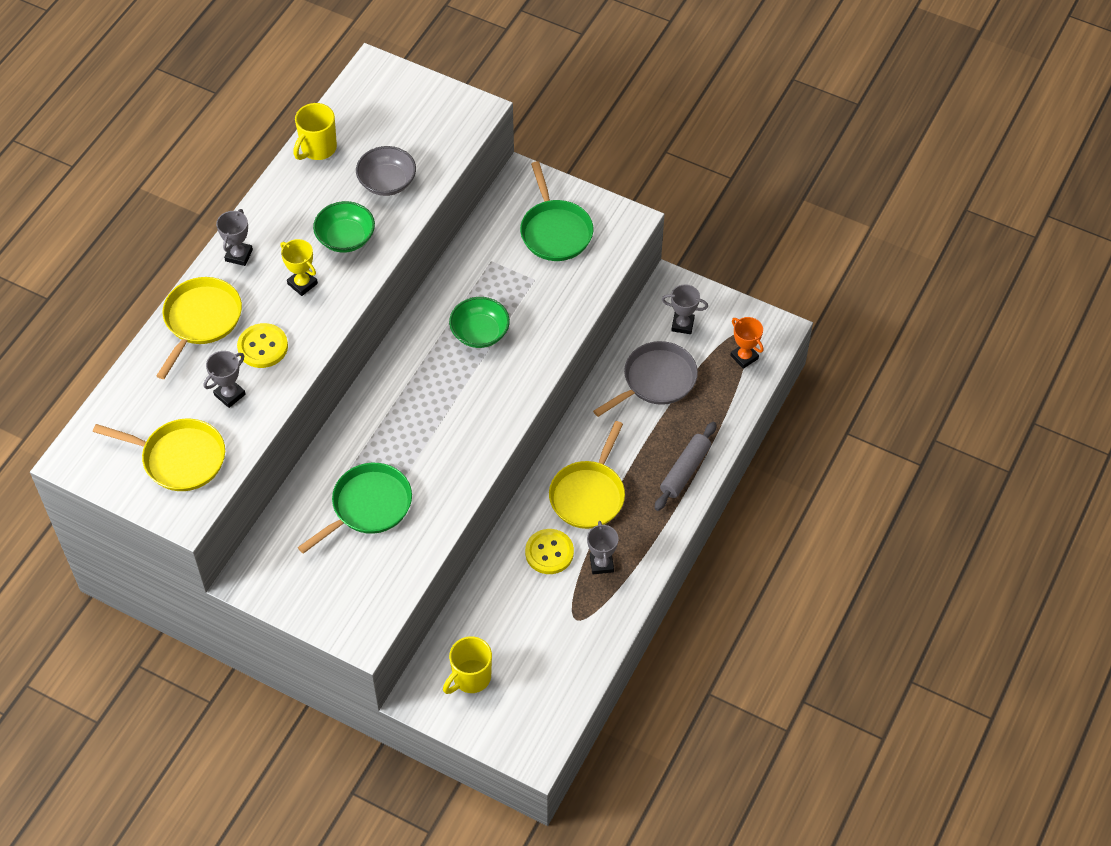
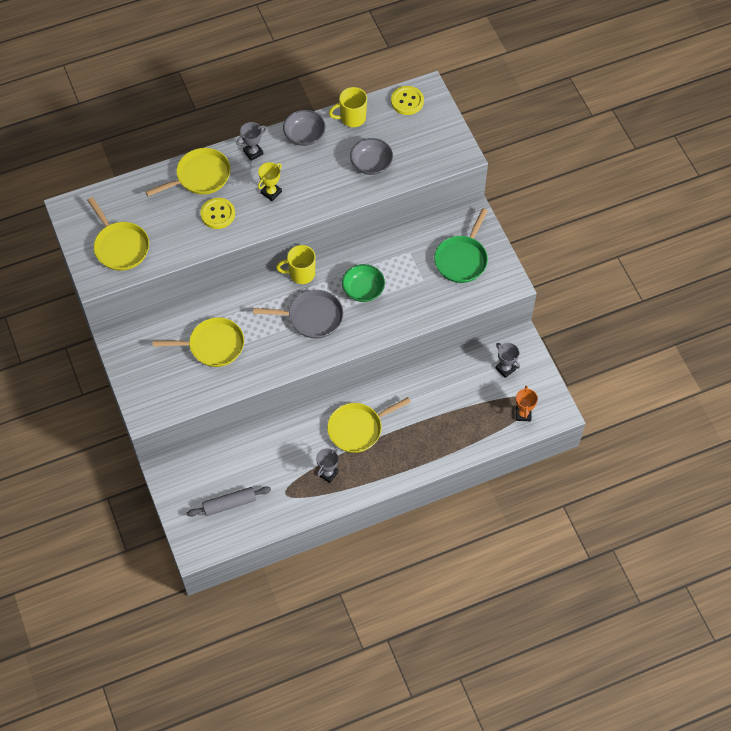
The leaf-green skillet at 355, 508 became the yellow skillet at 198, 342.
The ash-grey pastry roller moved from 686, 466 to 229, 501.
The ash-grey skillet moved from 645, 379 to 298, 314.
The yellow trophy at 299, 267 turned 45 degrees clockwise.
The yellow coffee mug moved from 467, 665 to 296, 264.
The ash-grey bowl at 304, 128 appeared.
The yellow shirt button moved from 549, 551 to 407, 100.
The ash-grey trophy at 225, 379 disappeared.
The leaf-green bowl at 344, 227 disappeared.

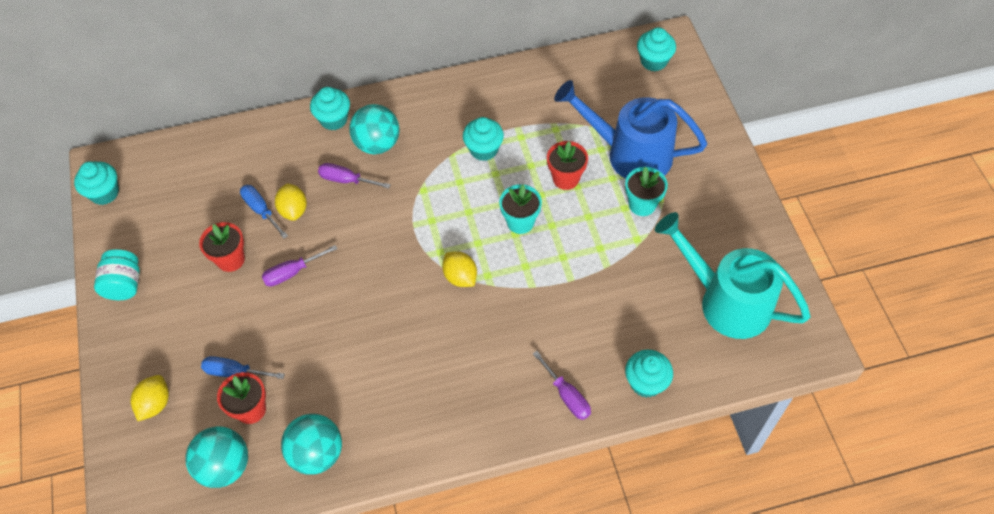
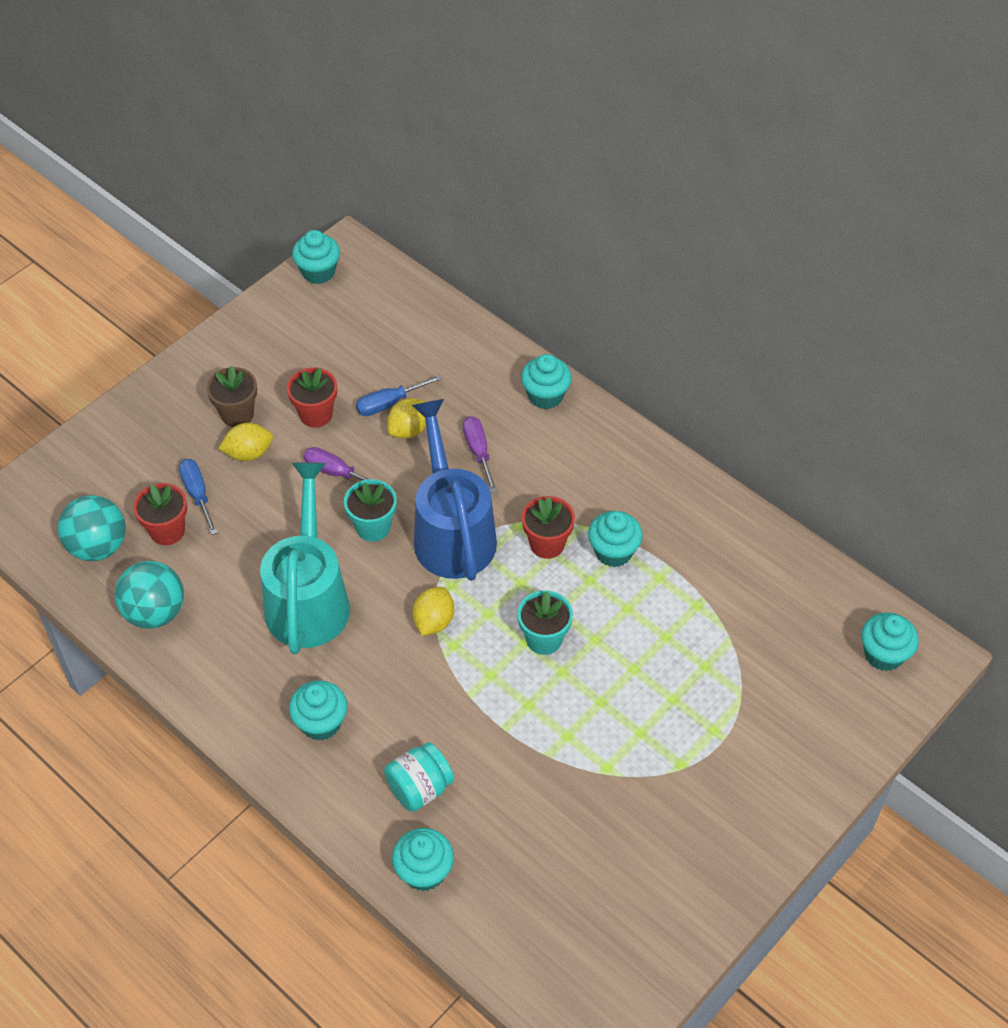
The russet flower pot at 231, 396 appeared.
The yellow lemon moved from 150, 398 to 245, 442.
The aqua sprinkling can moved from 733, 275 to 305, 558.
The aqua muffin at 318, 710 appeared.
The aqua flower pot moved from 646, 191 to 370, 510.
The royal blue flat screwdriver at 264, 211 turned 135 degrees counterclockwise.
The aqua preserve jar moved from 117, 274 to 419, 777.
The royal blue sprinkling can moved from 631, 129 to 454, 490.
The red flower pot moved from 567, 165 to 548, 527.
The aqua ball at 374, 129 disappeared.
The purple flat screwdriver at 562, 385 disappeared.

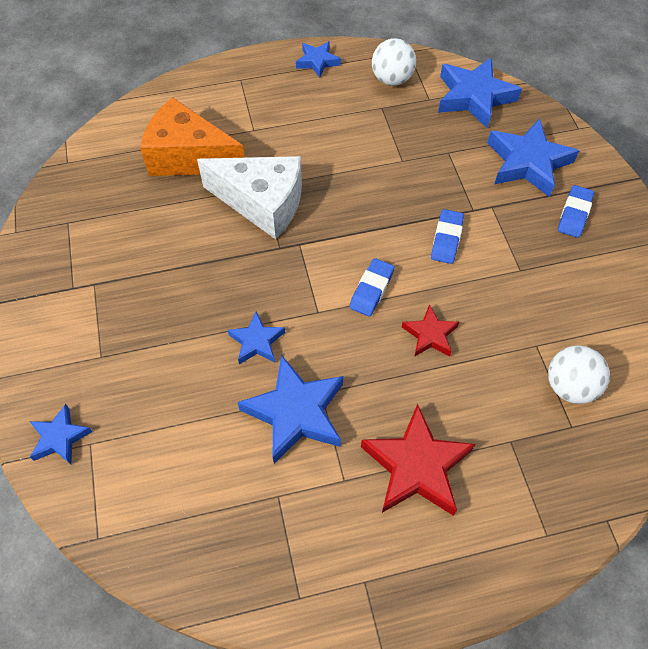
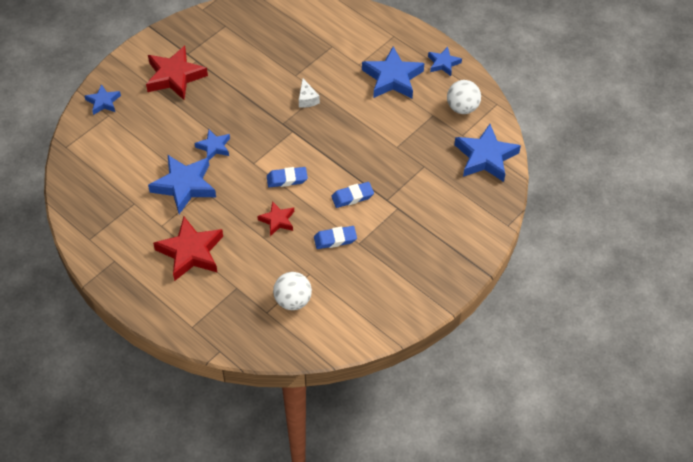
The red star shape at 177, 73 appeared.
The snow-white cheese at 249, 197 changed to 0.42 times the size.
The royal blue pencil eraser moved from 576, 211 to 335, 237.
The royal blue star shape moved from 533, 157 to 393, 72.
The orange-coloured cheese at 192, 136 disappeared.

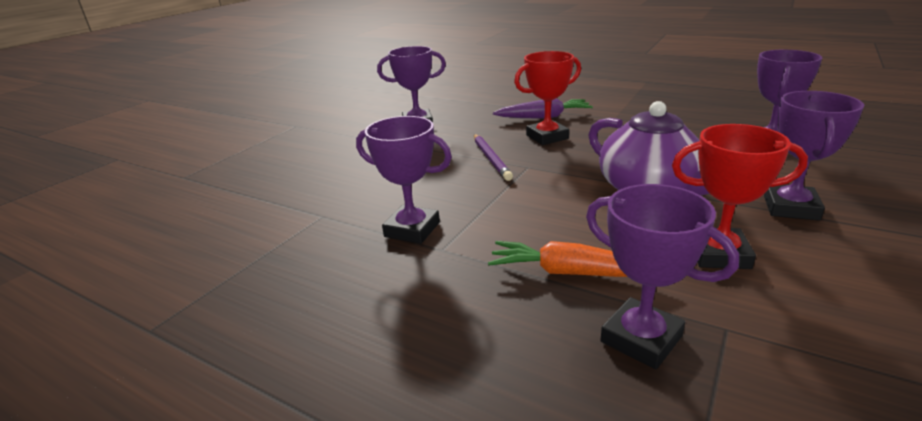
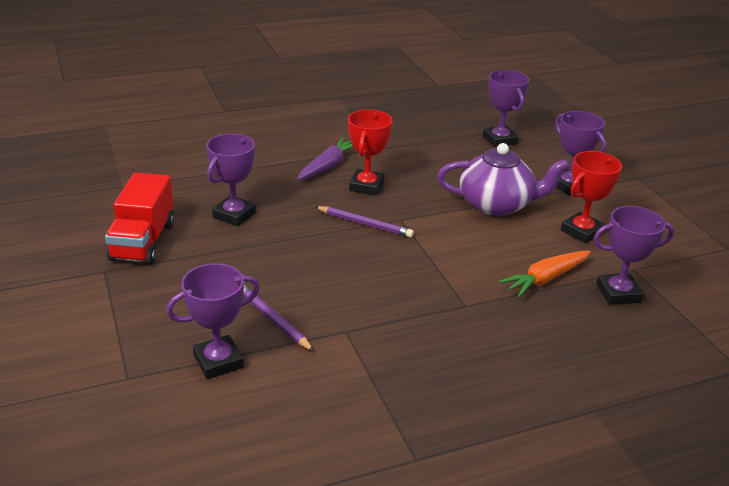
The red lorry at 140, 219 appeared.
The purple trophy moved from 404, 180 to 213, 321.
The purple wooden pencil at 278, 318 appeared.

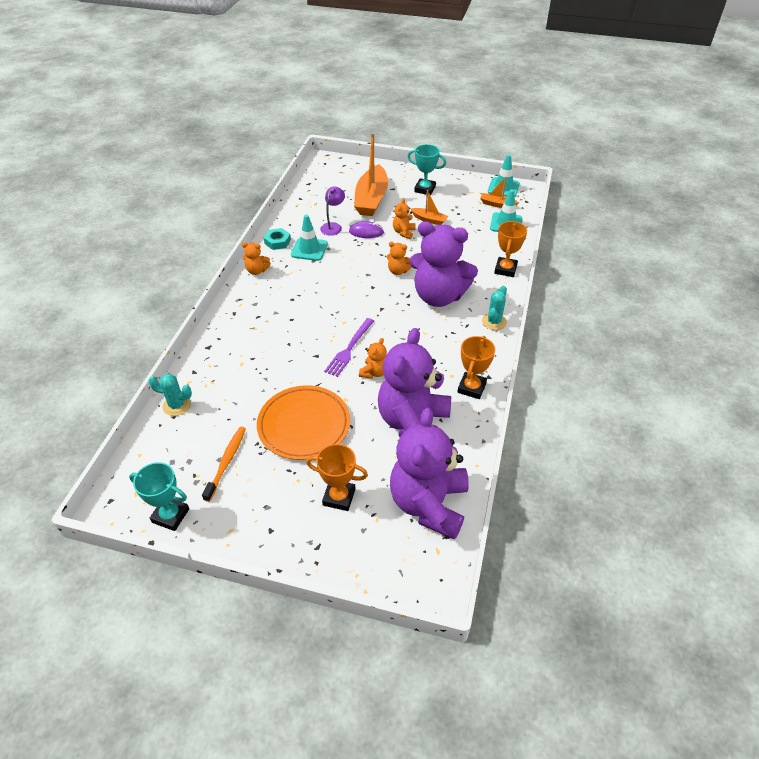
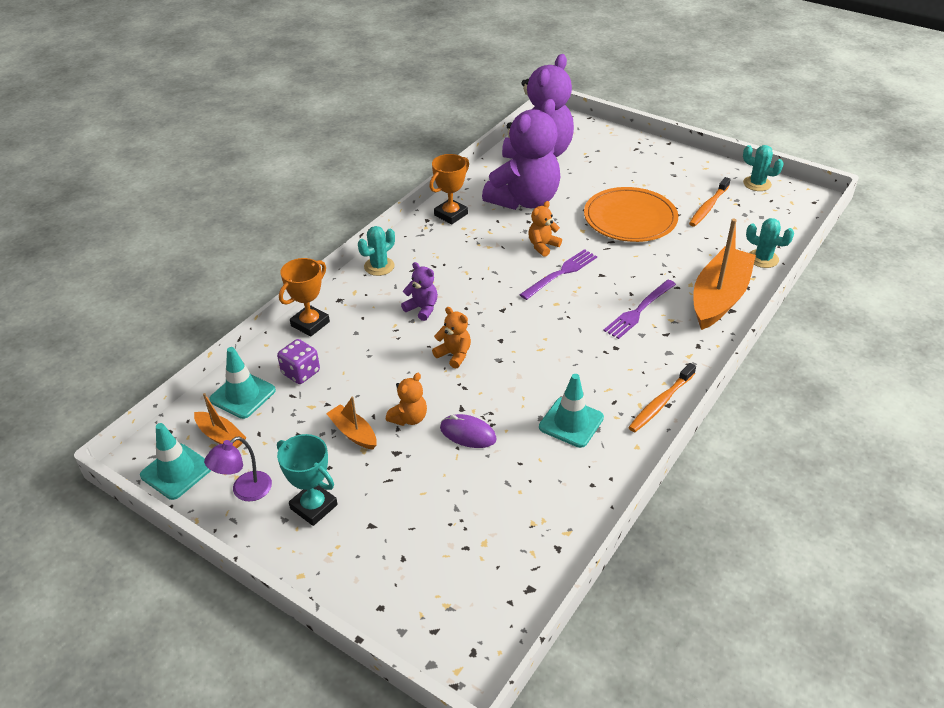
The purple reading lamp moved from 332, 211 to 238, 469.
The purple dice at 298, 361 appeared.
The purple teddy at 443, 264 changed to 0.42 times the size.
The purple fork at 639, 309 appeared.
The orange-coloured teddy at 256, 258 was replaced by the orange-coloured toothbrush at 662, 397.
The orange-coloured sailboat moved from 371, 174 to 724, 274.
The aqua trophy at 159, 496 was replaced by the aqua prickly plant at 763, 168.
The aqua hexagon nut at 277, 239 disappeared.
The orange-coloured trophy at 337, 477 disappeared.

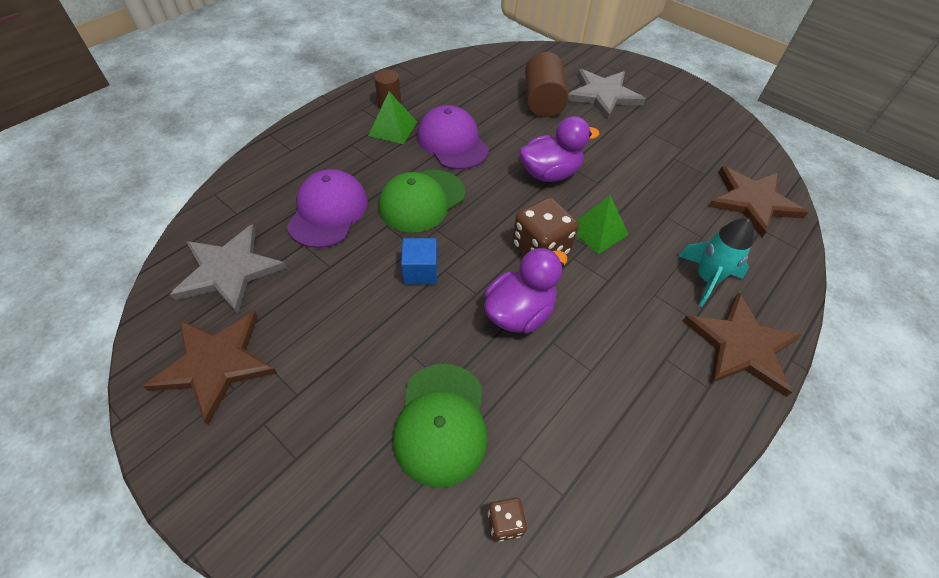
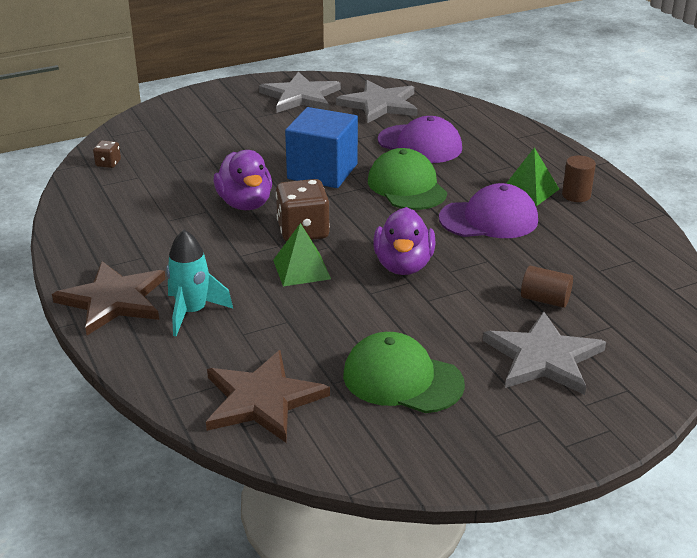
The russet star shape at 210, 368 became the ash-grey star shape at 300, 92.
The royal blue cube at 419, 261 changed to 1.89 times the size.
The leaf-green peaked cap moved from 440, 426 to 404, 372.
The russet cylinder at 546, 84 changed to 0.59 times the size.

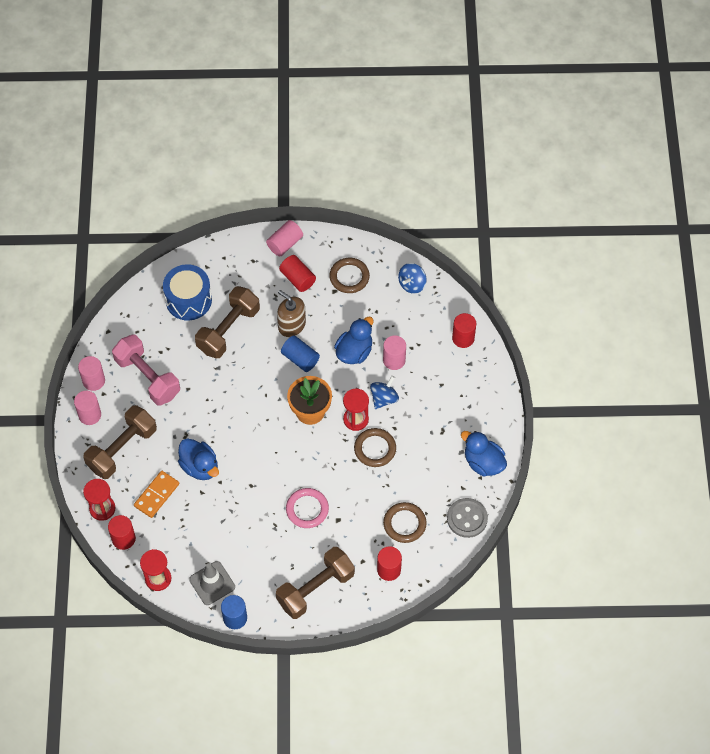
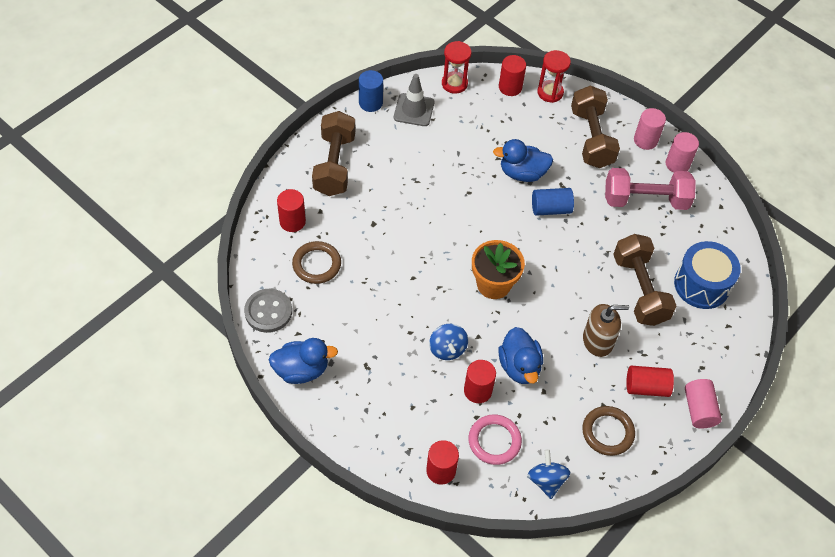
The pink cylinder at 394, 352 became the red cylinder at 480, 381.
The pink hoop moved from 307, 508 to 495, 439.
The royal blue cylinder moved from 300, 353 to 553, 202.
The orange-coloured domino piece at 156, 494 disappeared.
The red hourglass at 356, 410 disappeared.
The russet hoop at 375, 447 disappeared.

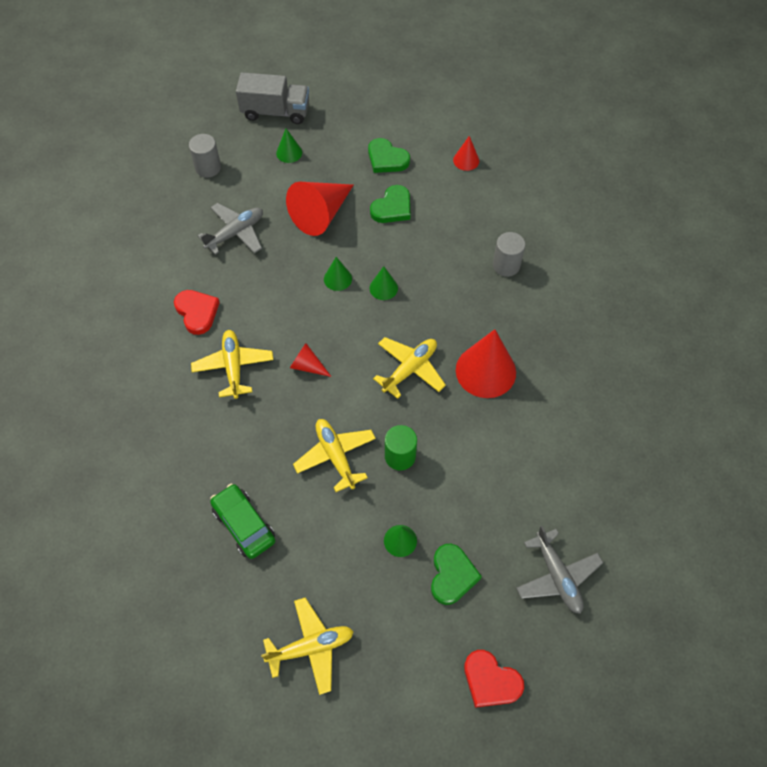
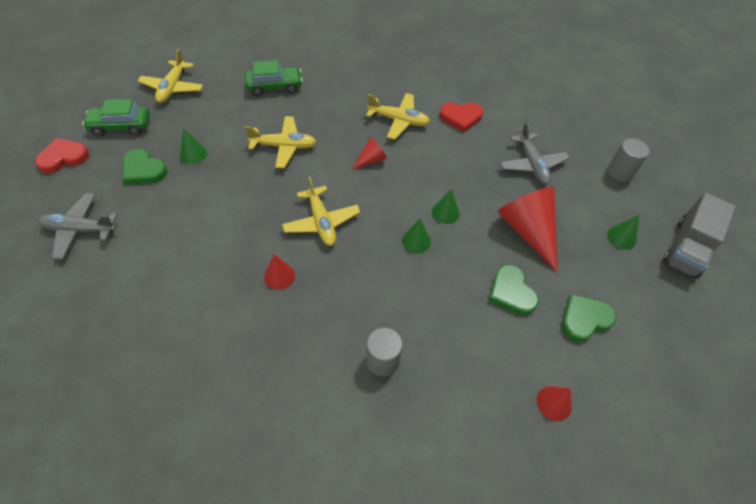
The leaf-green automobile at 116, 117 appeared.
The red cone at 486, 363 changed to 0.50 times the size.
The leaf-green cylinder at 401, 447 disappeared.

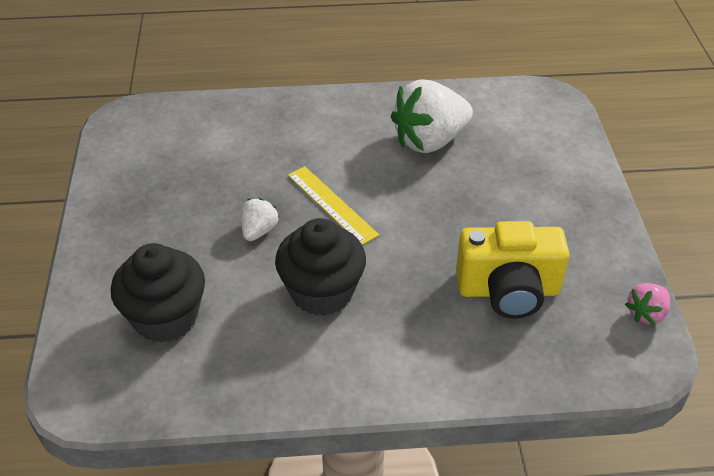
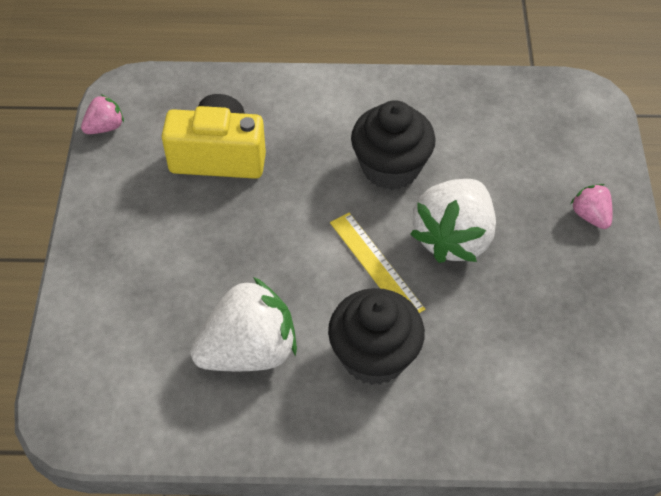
The black muffin moved from 158, 293 to 376, 336.
The snow-white berry at 260, 219 changed to 2.08 times the size.
The pink berry at 591, 206 appeared.

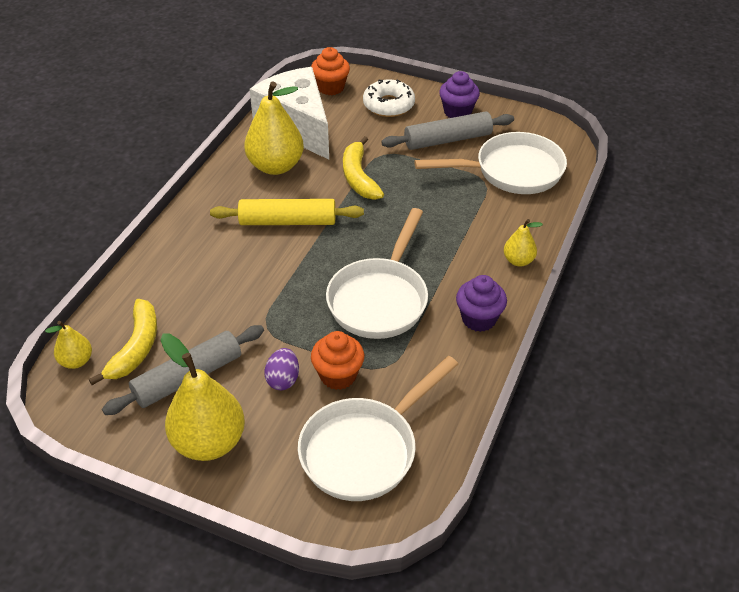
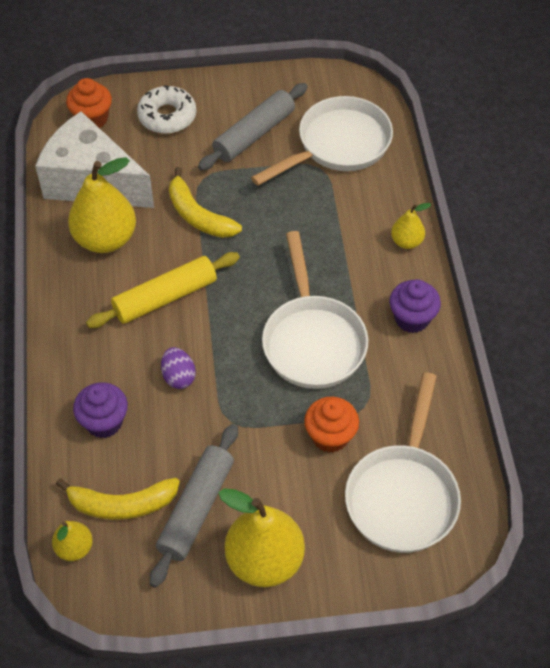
The yellow banana fruit at 123, 342 turned 105 degrees clockwise.
The purple muffin moved from 459, 94 to 100, 410.
The purple toy egg moved from 281, 369 to 178, 368.

